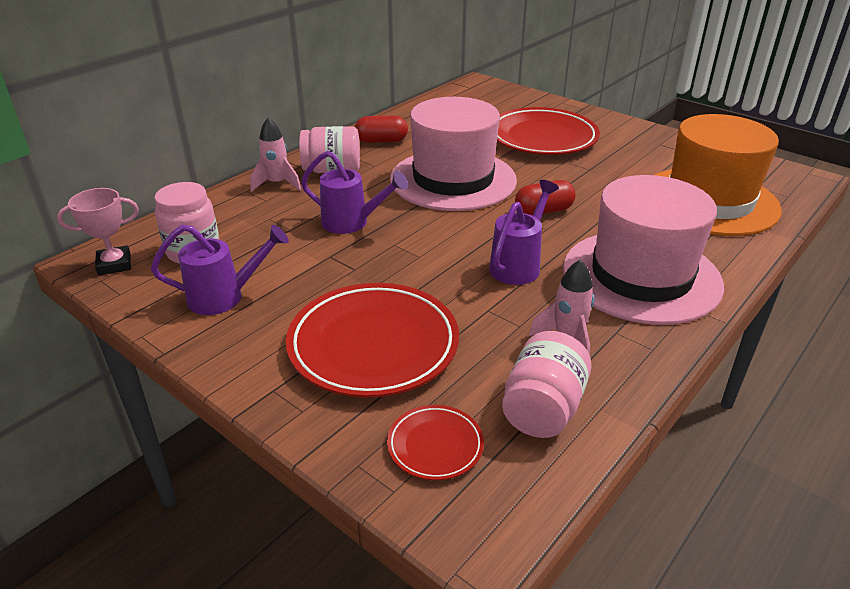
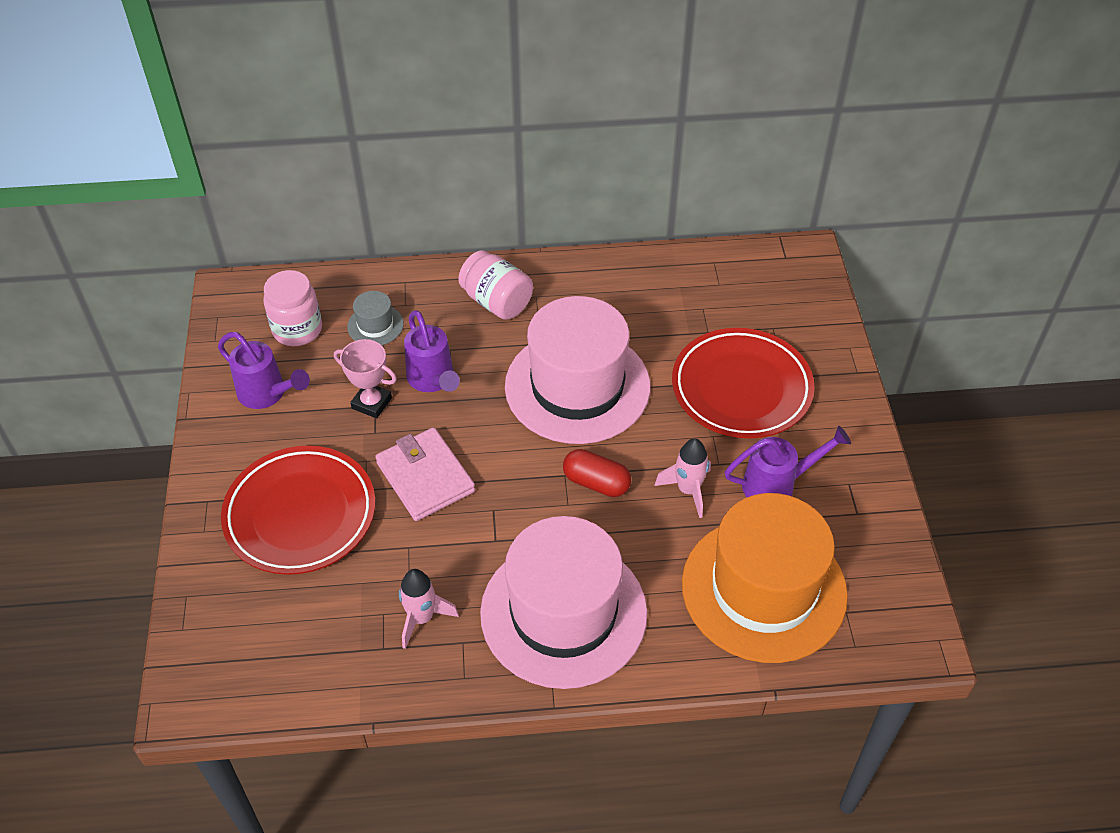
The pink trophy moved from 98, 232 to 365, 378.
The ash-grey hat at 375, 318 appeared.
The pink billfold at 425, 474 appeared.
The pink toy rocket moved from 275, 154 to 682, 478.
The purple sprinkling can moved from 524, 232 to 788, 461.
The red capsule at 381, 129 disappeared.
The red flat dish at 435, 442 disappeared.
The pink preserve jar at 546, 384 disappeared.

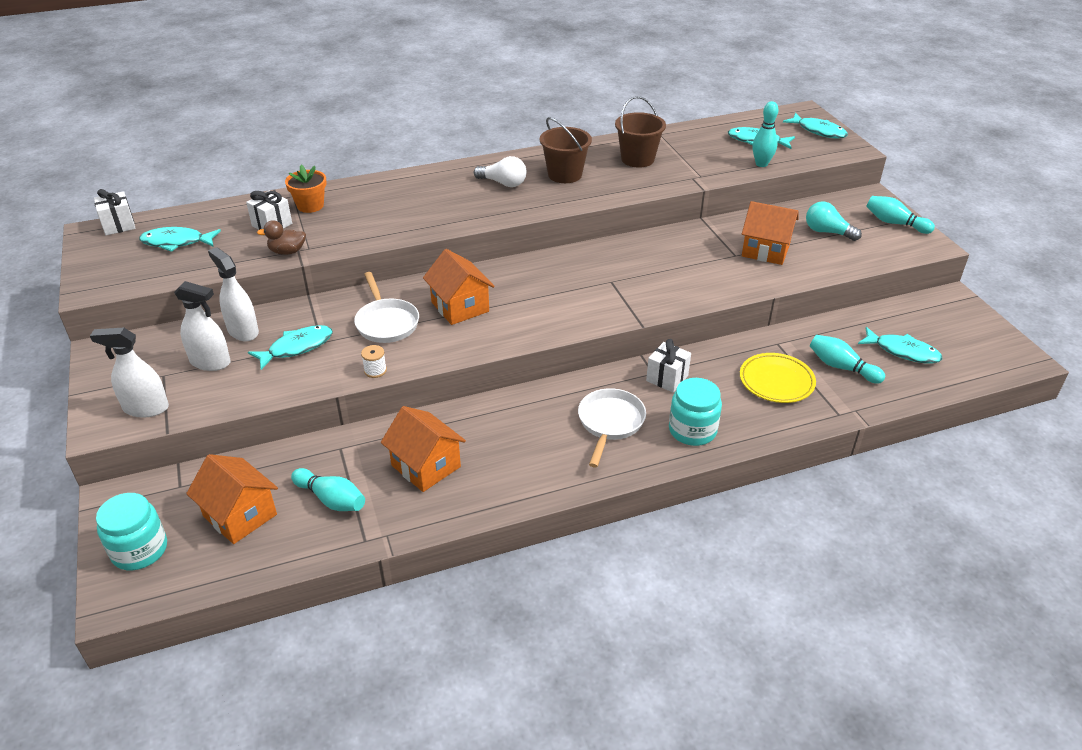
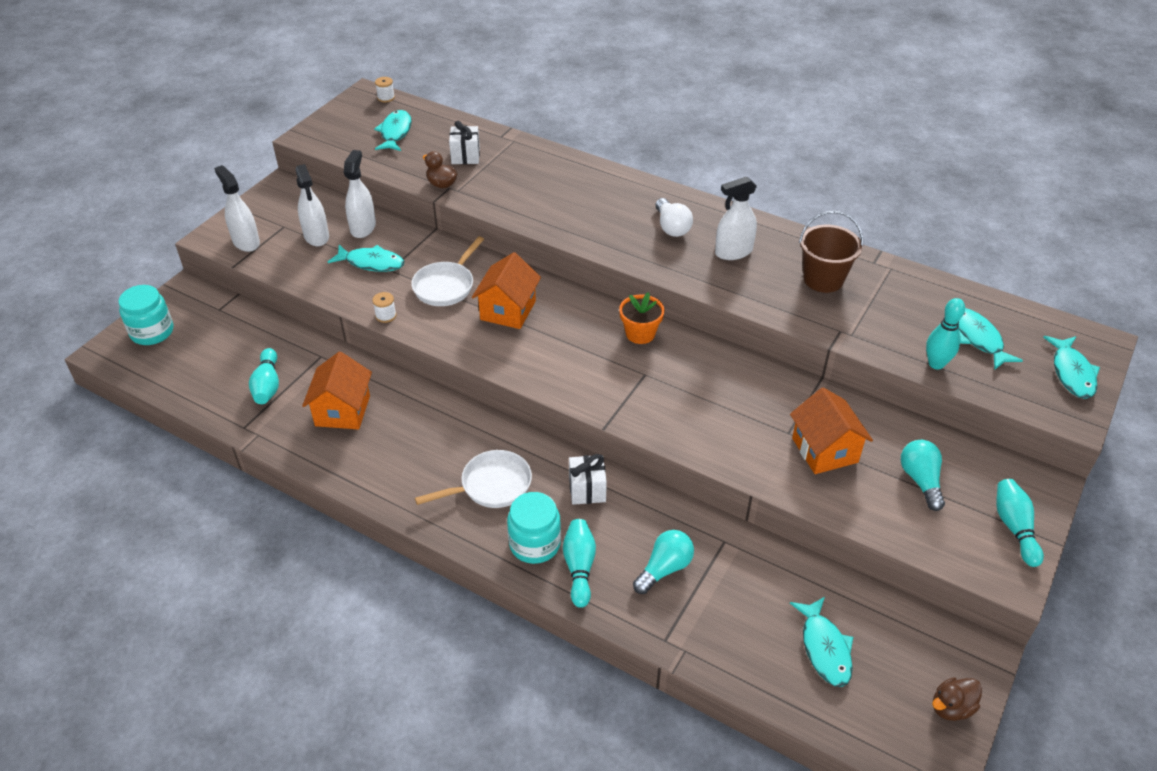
The aqua fish at 180, 239 turned 45 degrees clockwise.
The snow-white gift at 115, 212 was replaced by the snow-white spool at 385, 89.
The aqua tenpin moved from 847, 359 to 579, 563.
The orange-coloured flower pot moved from 305, 189 to 641, 318.
The yellow flat dish at 778, 378 was replaced by the aqua light bulb at 663, 562.
The russet sand bucket at 566, 150 was replaced by the snow-white spray bottle at 736, 218.
The russet rubber duck at 957, 699 appeared.
The orange-coloured cottage at 232, 499 disappeared.

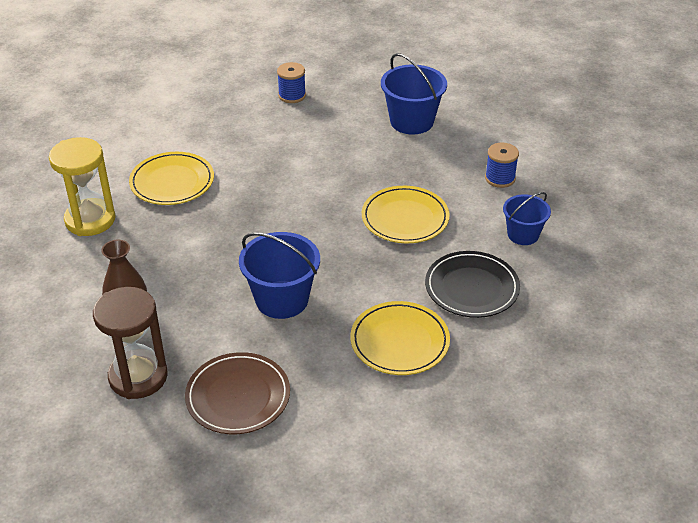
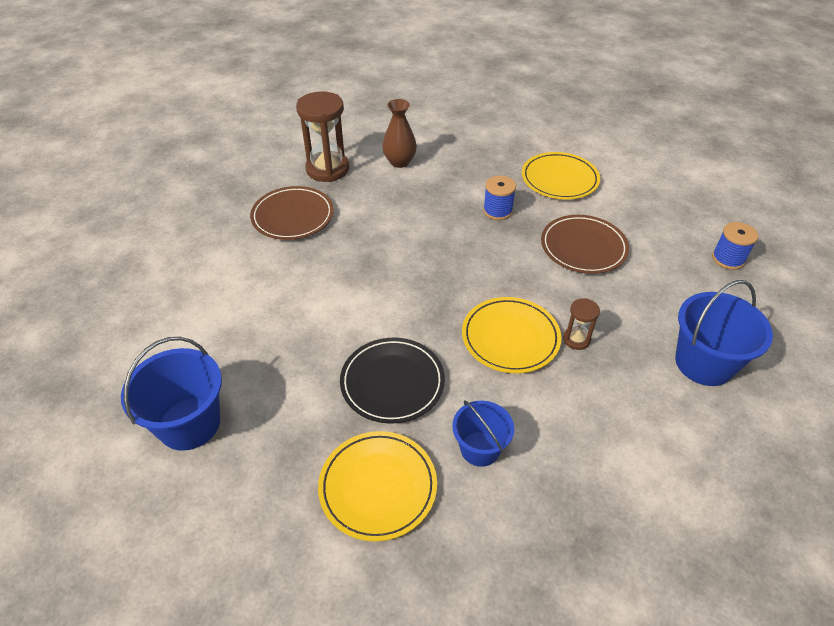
The royal blue sand bucket moved from 279, 275 to 171, 394.
The yellow flat dish moved from 400, 338 to 377, 486.
The royal blue spool moved from 502, 165 to 499, 198.
The russet flat dish at 585, 244 appeared.
The russet hourglass at 581, 324 appeared.
The yellow hourglass at 82, 186 disappeared.

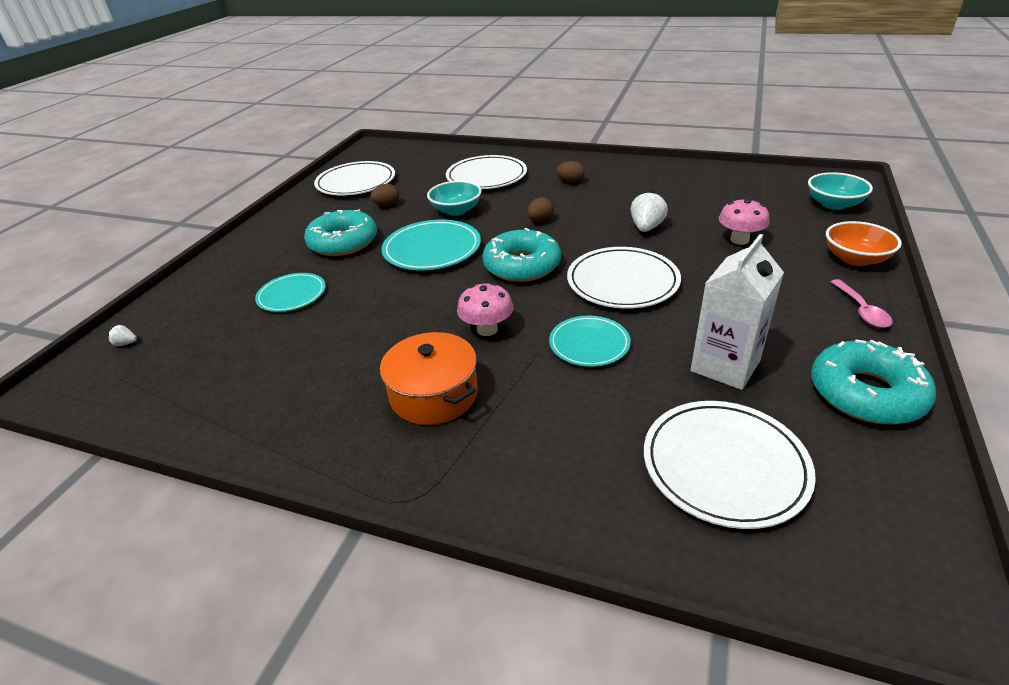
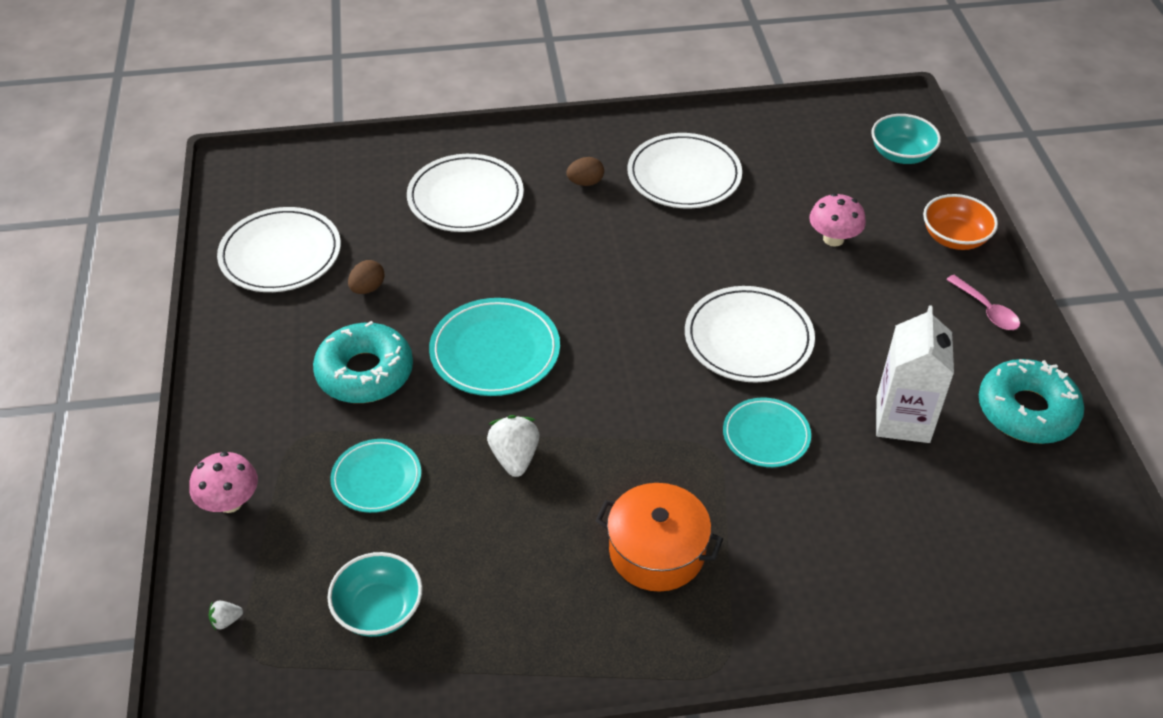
The pink fungus moved from 485, 309 to 224, 482.
The aqua bowl moved from 454, 198 to 375, 594.
The snow-white berry moved from 649, 211 to 513, 446.
The snow-white flat dish moved from 730, 465 to 685, 170.
The aqua donut at 521, 255 disappeared.
The russet toy egg at 540, 209 disappeared.

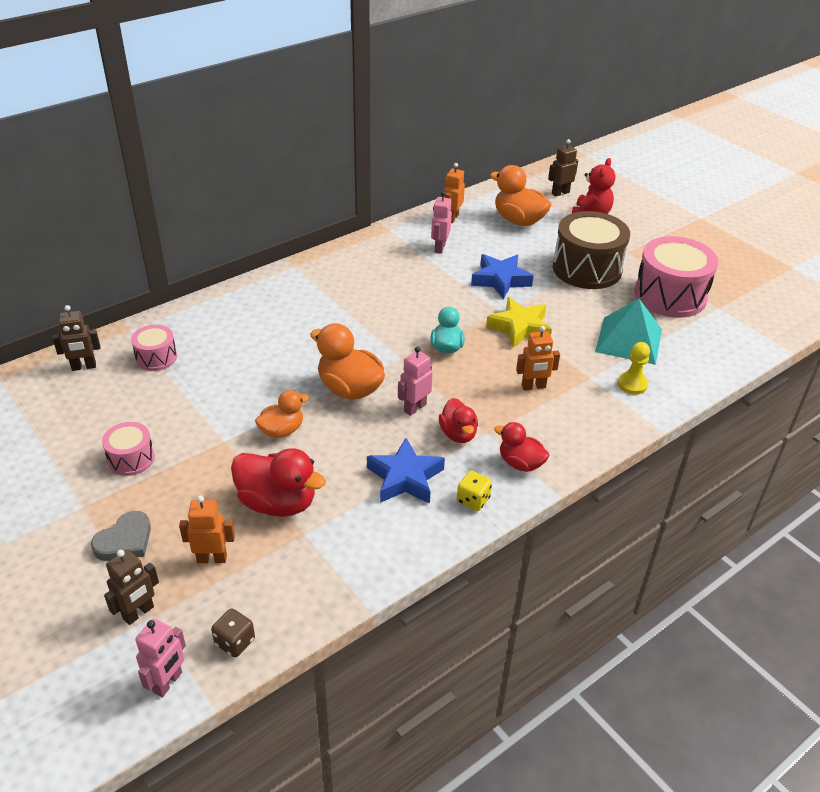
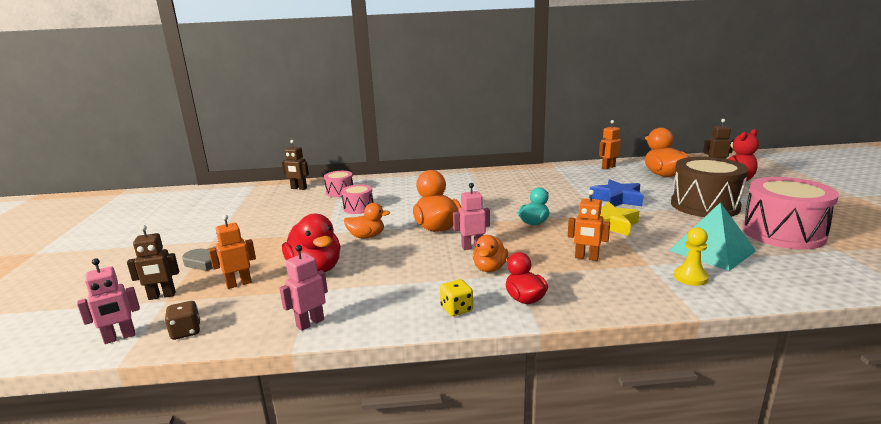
The orange-coloured toy robot at 207, 529 turned 60 degrees counterclockwise.
The pink toy robot moved from 441, 222 to 303, 288.
The pink drum moved from 128, 449 to 357, 199.
The red rubber duck at 458, 420 became the orange-coloured rubber duck at 490, 253.
The royal blue star shape at 406, 471 disappeared.

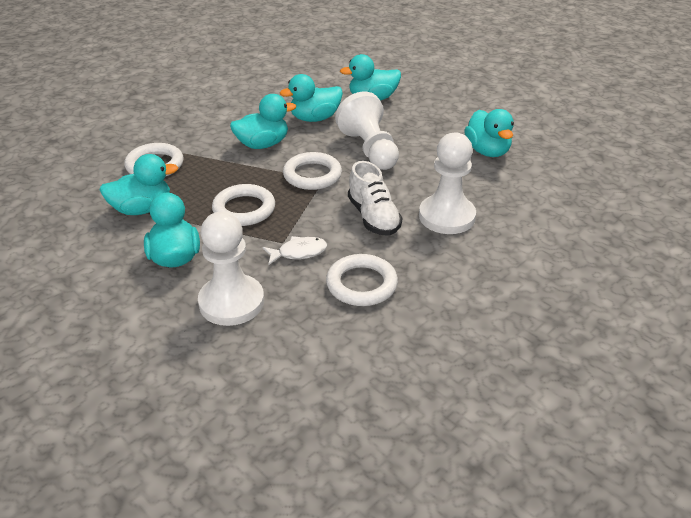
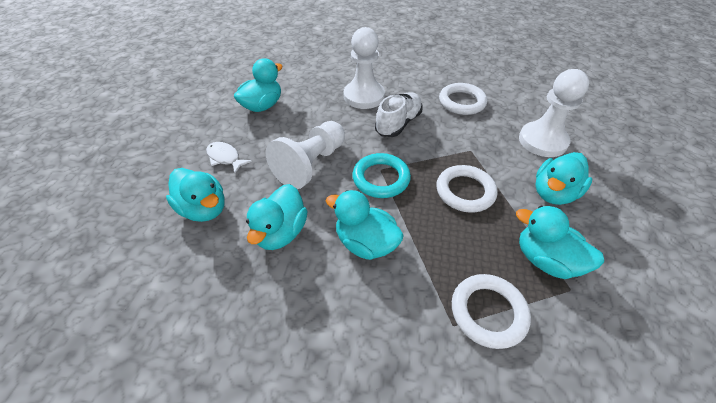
The snow-white fish moved from 295, 250 to 229, 158.
The aqua rubber duck at 311, 98 turned 75 degrees clockwise.
The snow-white hoop at 312, 171 became the aqua hoop at 381, 175.

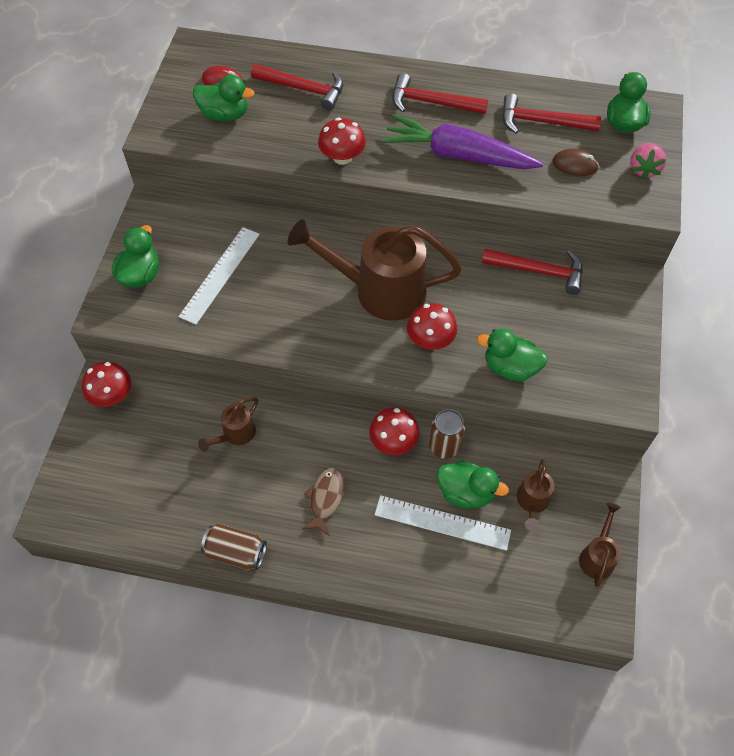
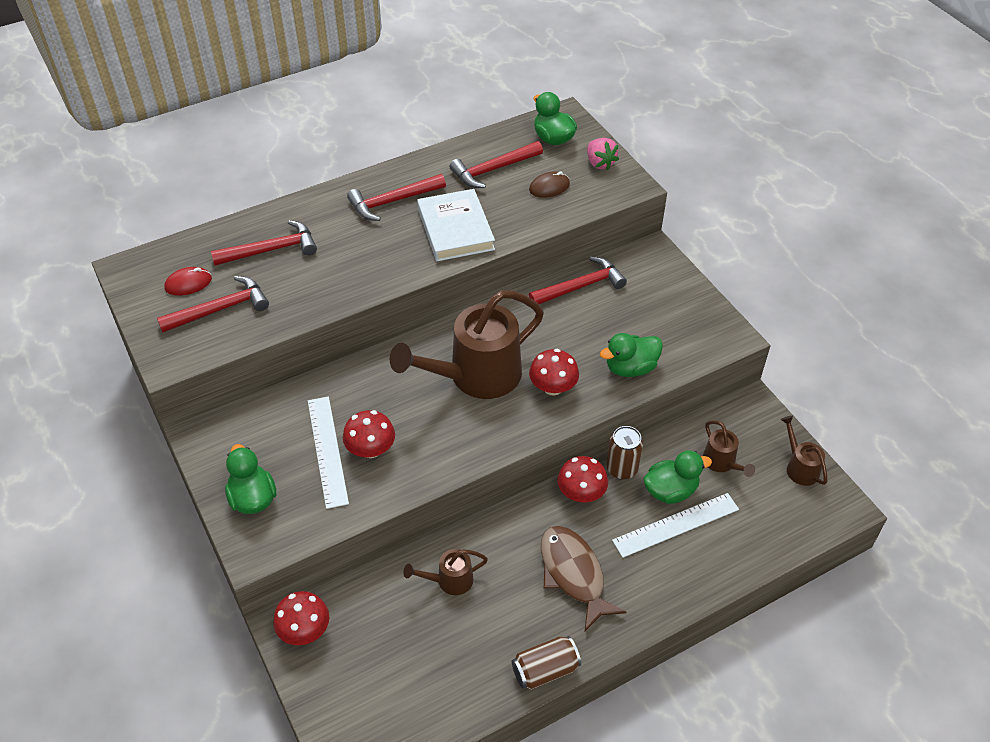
The leaf-green rubber duck at 224, 98 was replaced by the red carpenter's hammer at 213, 304.
The red fungus moved from 342, 141 to 369, 434.
The russet sprinkling can at 228, 424 turned 75 degrees clockwise.
The purple root vegetable at 462, 141 was replaced by the snow-white hardcover at 456, 225.
The russet fish at 323, 502 changed to 1.58 times the size.

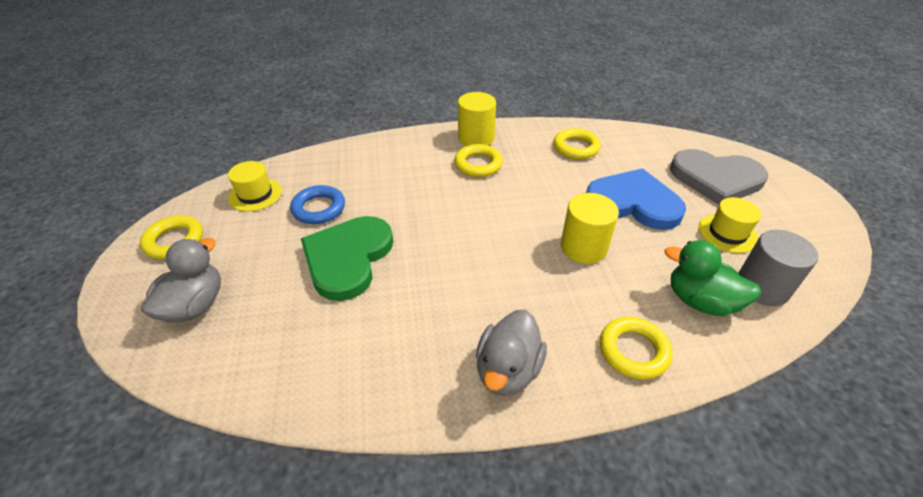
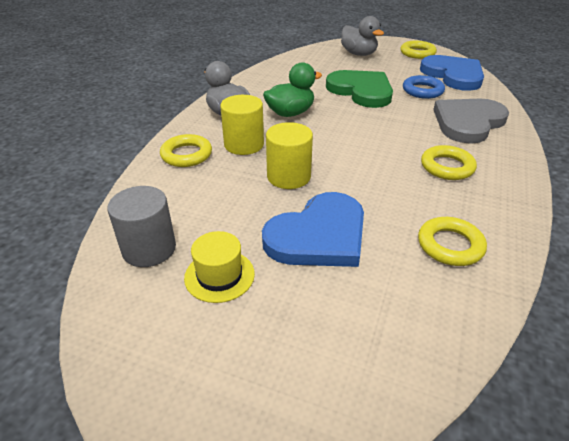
The yellow cylinder moved from 477, 119 to 242, 125.
The leaf-green rubber duck moved from 713, 278 to 292, 89.
The yellow hat at 255, 186 was replaced by the royal blue heart shape at 452, 73.
The ash-grey heart shape moved from 719, 177 to 471, 121.

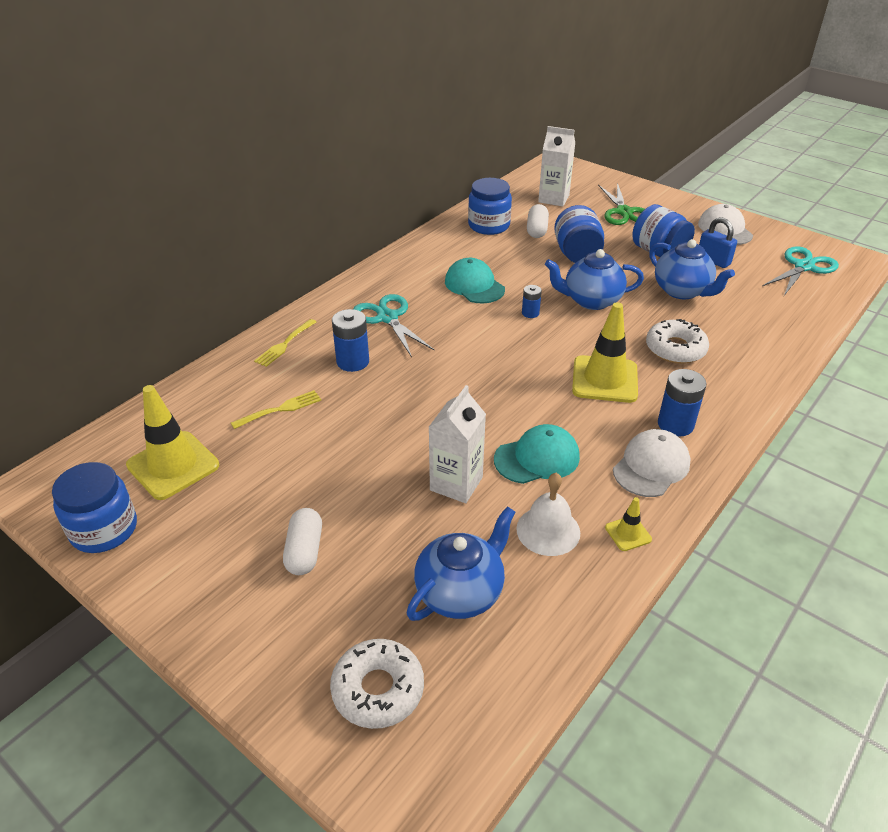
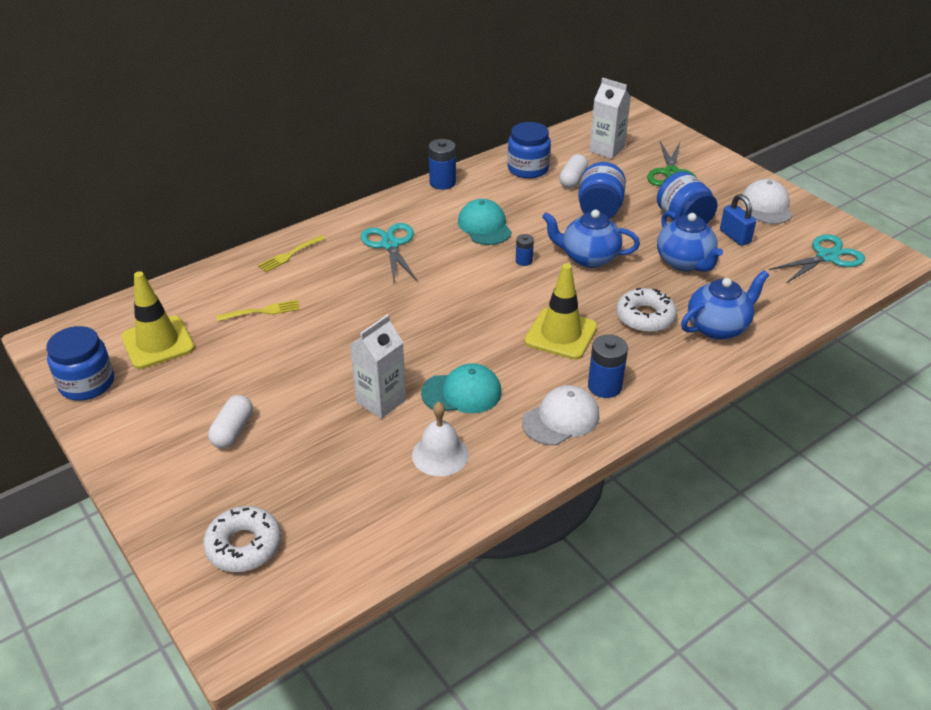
The royal blue battery moved from 350, 340 to 442, 164.
The royal blue tea pot moved from 461, 563 to 725, 305.
The yellow traffic cone at 628, 524 disappeared.

